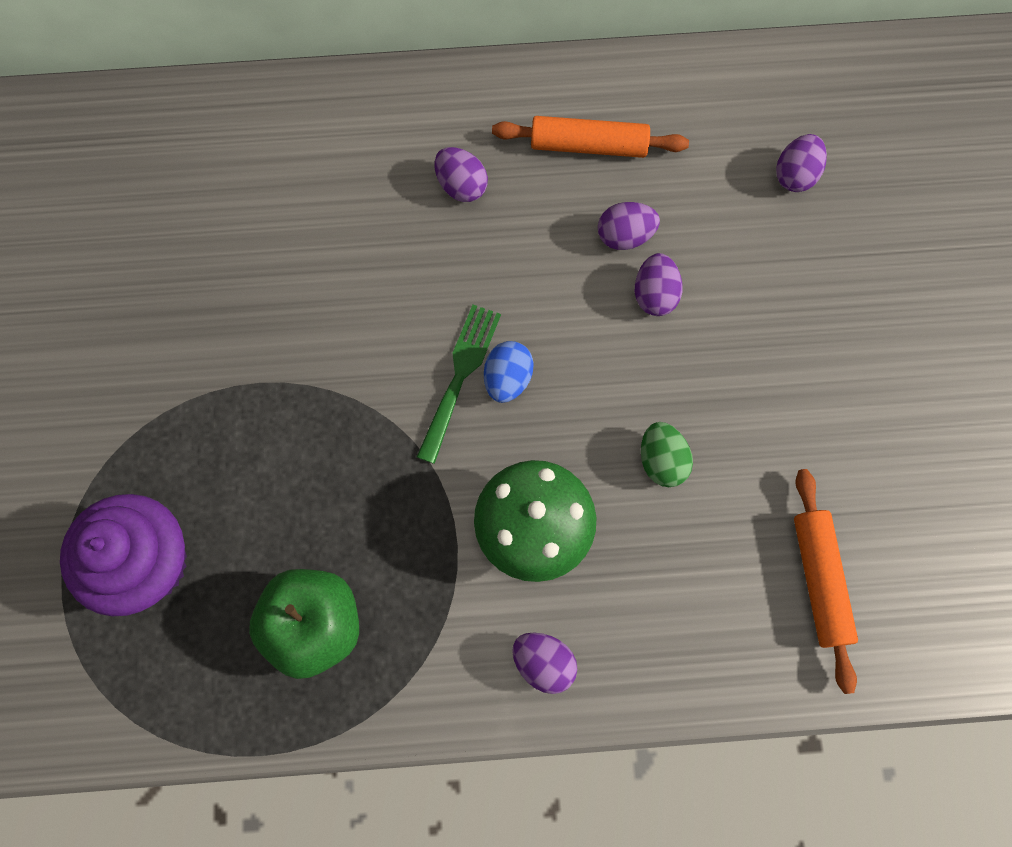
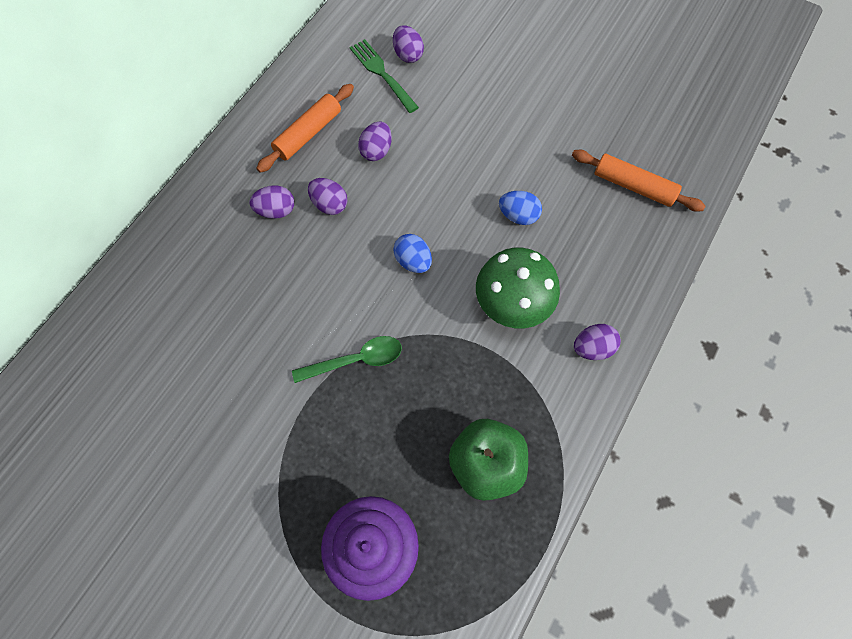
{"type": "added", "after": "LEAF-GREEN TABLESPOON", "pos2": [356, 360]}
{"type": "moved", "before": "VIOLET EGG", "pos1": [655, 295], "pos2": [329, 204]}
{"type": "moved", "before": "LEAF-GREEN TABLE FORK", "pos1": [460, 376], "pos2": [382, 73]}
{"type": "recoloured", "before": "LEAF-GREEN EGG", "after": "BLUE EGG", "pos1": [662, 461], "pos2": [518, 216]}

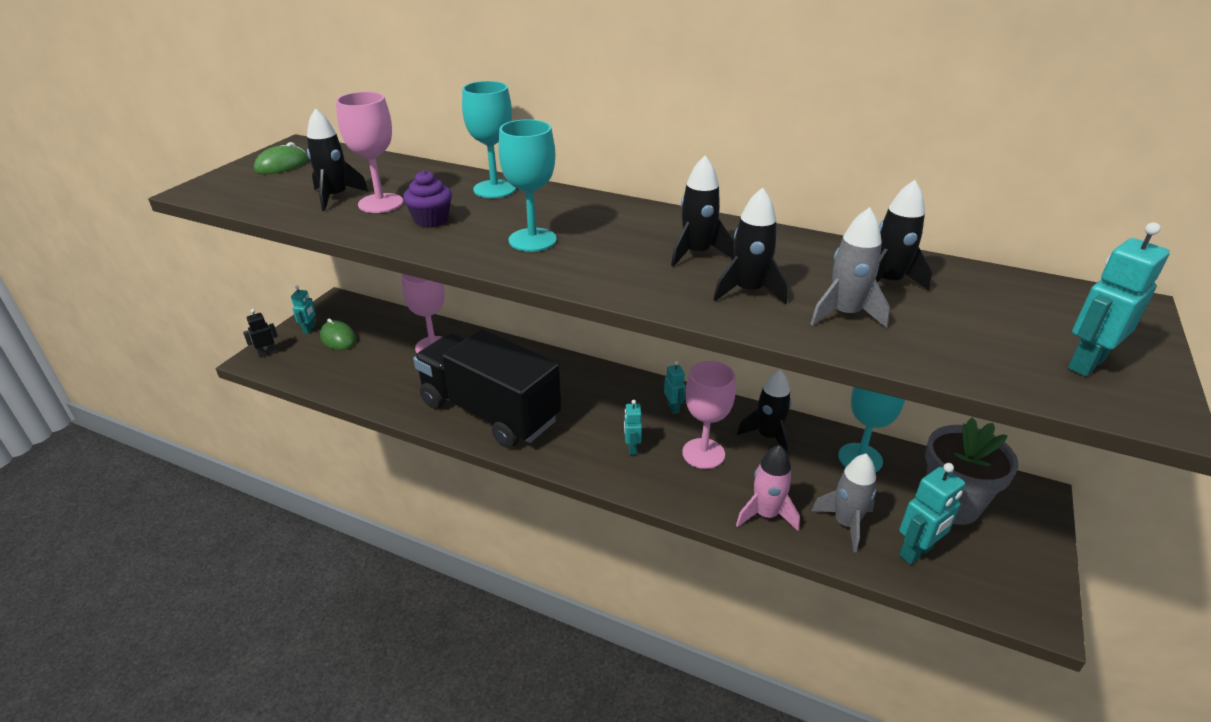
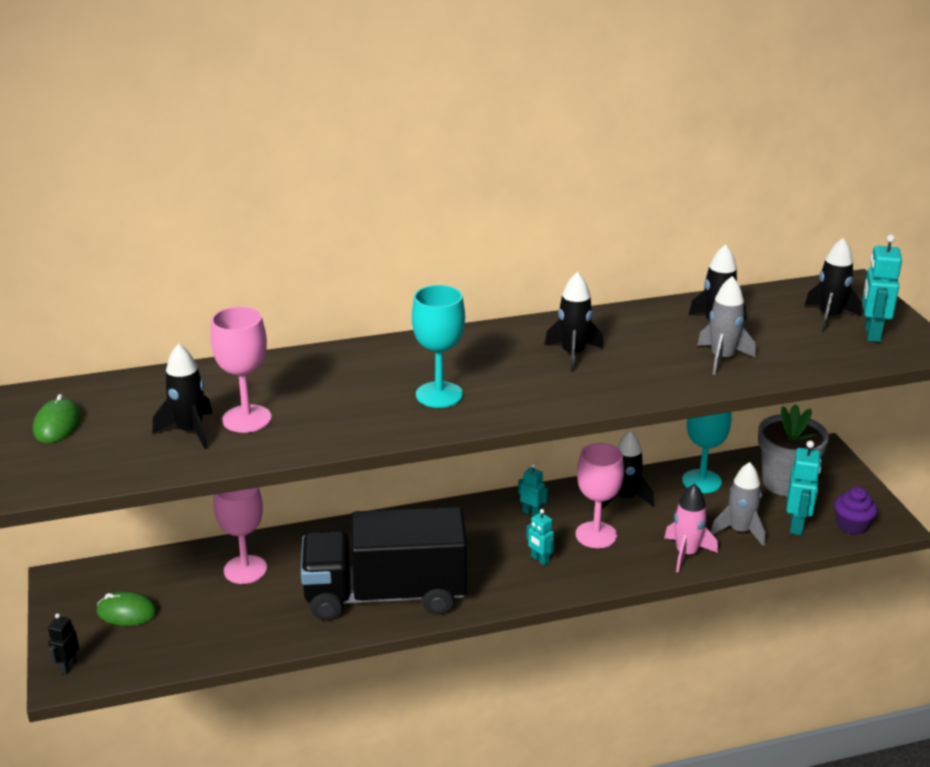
{"type": "moved", "before": "EBONY ROCKET", "pos1": [748, 291], "pos2": [829, 317]}
{"type": "moved", "before": "VIOLET FAIRY CAKE", "pos1": [431, 220], "pos2": [852, 525]}
{"type": "removed", "before": "TEAL ROBOT", "pos1": [309, 329]}
{"type": "removed", "before": "TEAL CHALICE", "pos1": [494, 189]}

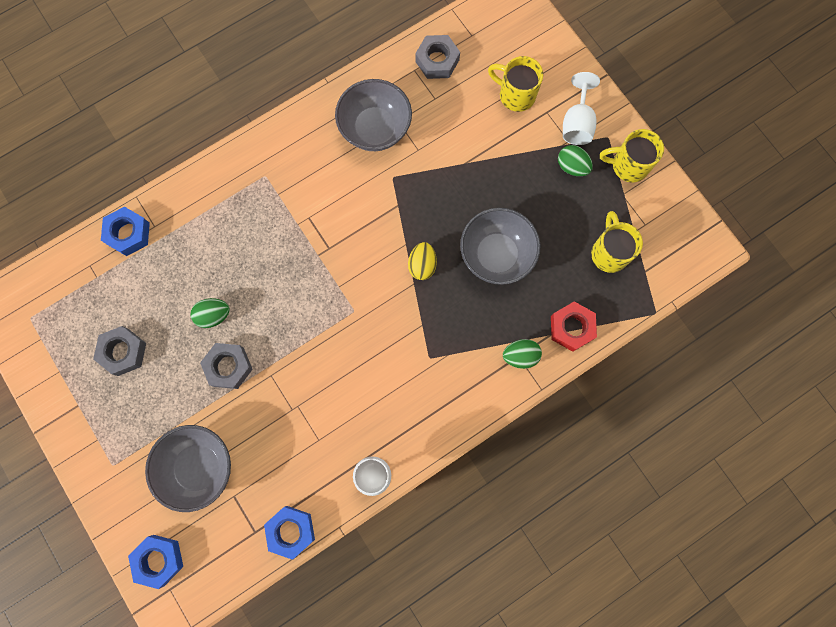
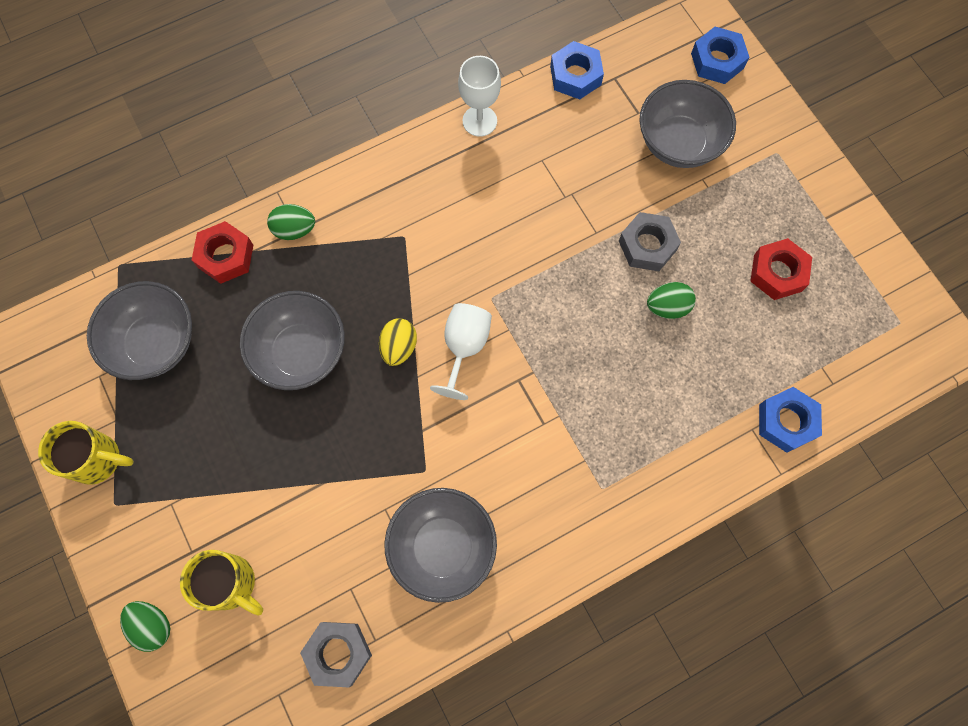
{"type": "replaced", "before": "YELLOW MUG", "after": "GREY DEEP DISH", "pos1": [609, 252], "pos2": [156, 343]}
{"type": "moved", "before": "LEAF-GREEN EGG", "pos1": [572, 166], "pos2": [152, 625]}
{"type": "moved", "before": "PURE WHITE CHALICE", "pos1": [577, 123], "pos2": [464, 347]}
{"type": "recoloured", "before": "GREY NUT", "after": "RED NUT", "pos1": [123, 352], "pos2": [777, 273]}

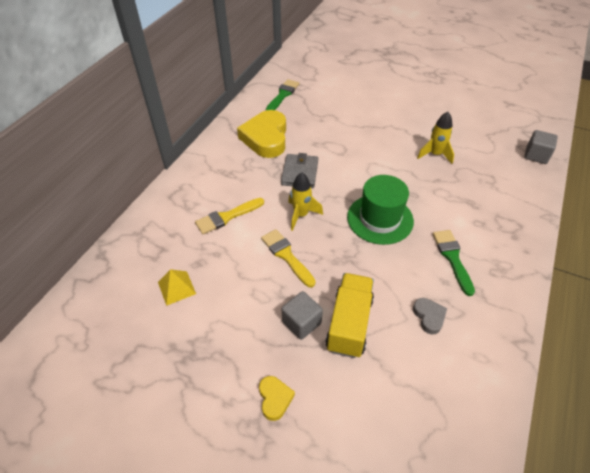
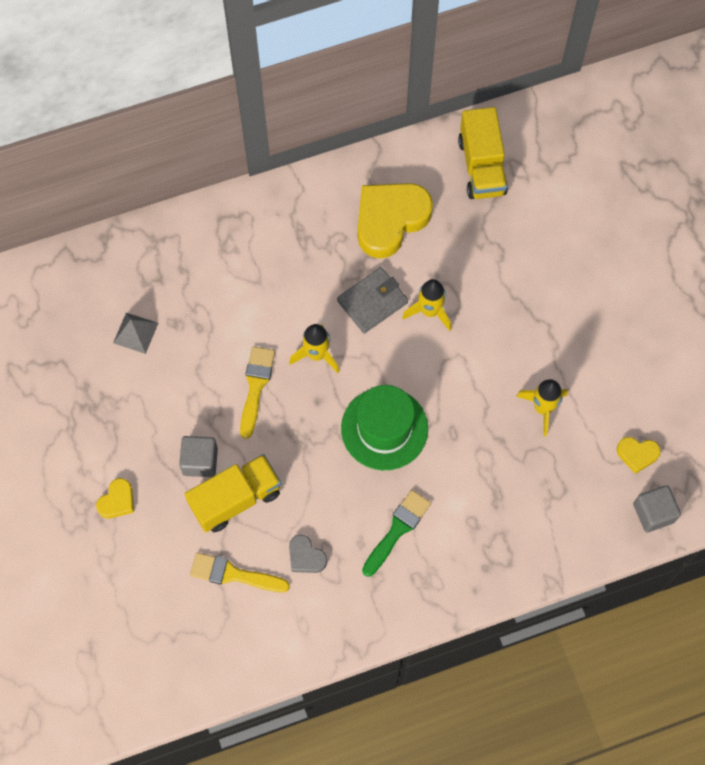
{"type": "recoloured", "before": "YELLOW PYRAMID SHAPE", "after": "GREY PYRAMID SHAPE", "pos1": [176, 288], "pos2": [135, 333]}
{"type": "moved", "before": "YELLOW PAINTBRUSH", "pos1": [227, 217], "pos2": [234, 574]}
{"type": "turned", "before": "GREY HEART SHAPE", "pos1": [429, 317], "pos2": [306, 557], "turn": 105}
{"type": "added", "after": "YELLOW ROCKET", "pos2": [429, 311]}
{"type": "replaced", "before": "LEAF-GREEN PAINTBRUSH", "after": "YELLOW TRUCK", "pos1": [282, 95], "pos2": [481, 166]}
{"type": "added", "after": "YELLOW HEART SHAPE", "pos2": [637, 454]}

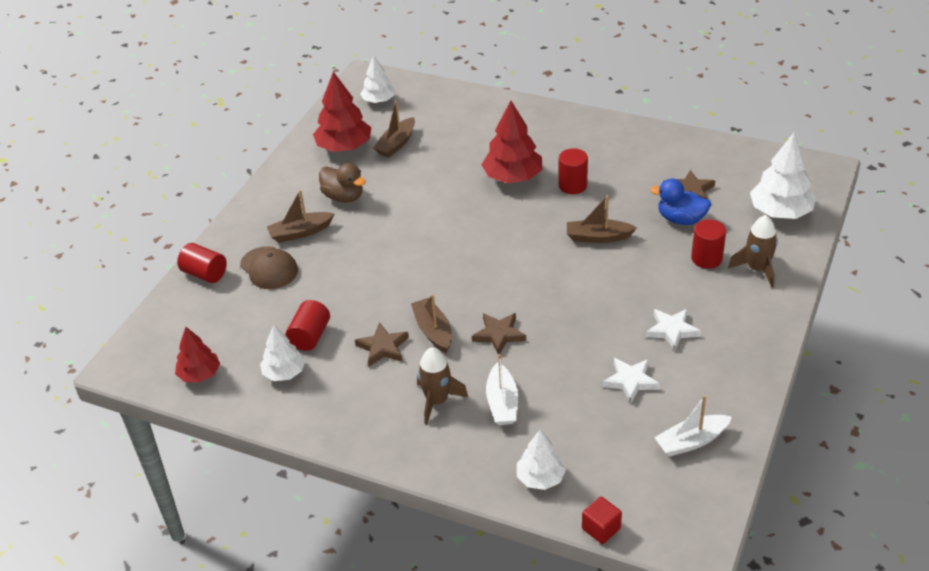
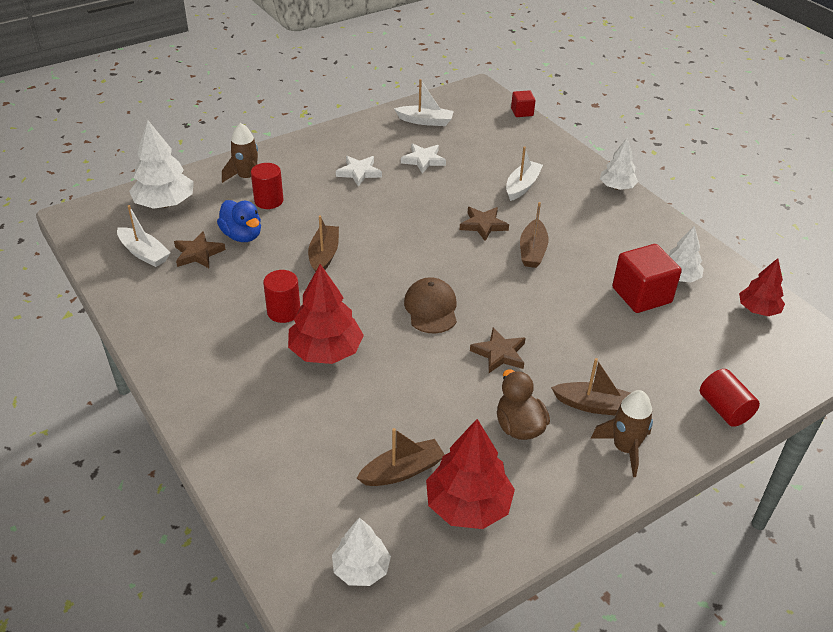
{"type": "added", "after": "PURE WHITE SAILBOAT", "pos2": [144, 253]}
{"type": "turned", "before": "RUSSET SAILBOAT", "pos1": [598, 237], "pos2": [324, 255], "turn": -120}
{"type": "moved", "before": "RUSSET BASEBALL CAP", "pos1": [269, 268], "pos2": [431, 308]}
{"type": "moved", "before": "RUSSET STAR SHAPE", "pos1": [383, 347], "pos2": [499, 353]}
{"type": "moved", "before": "RUSSET ROCKET", "pos1": [437, 401], "pos2": [625, 448]}
{"type": "moved", "before": "PURE WHITE TOY TREE", "pos1": [540, 478], "pos2": [616, 187]}
{"type": "replaced", "before": "RED CYLINDER SHAPE", "after": "RED CUBE", "pos1": [310, 336], "pos2": [641, 295]}

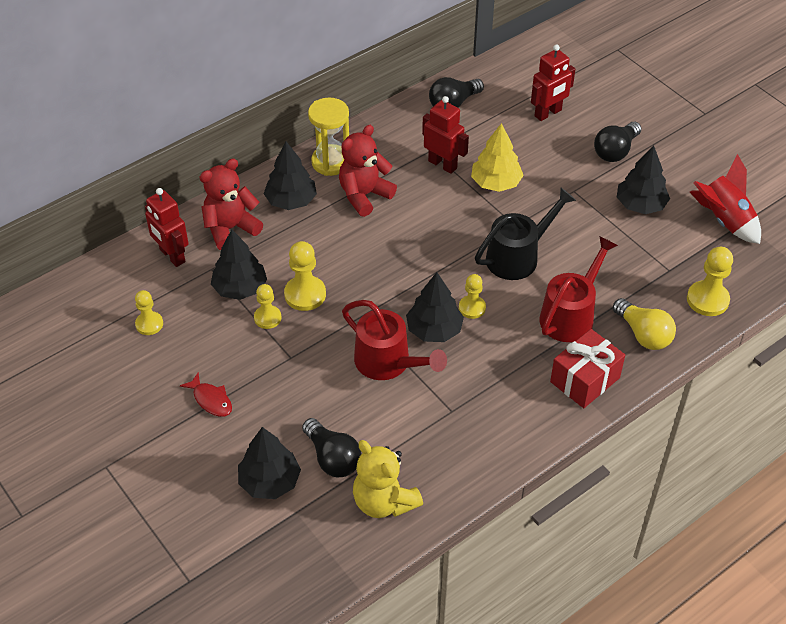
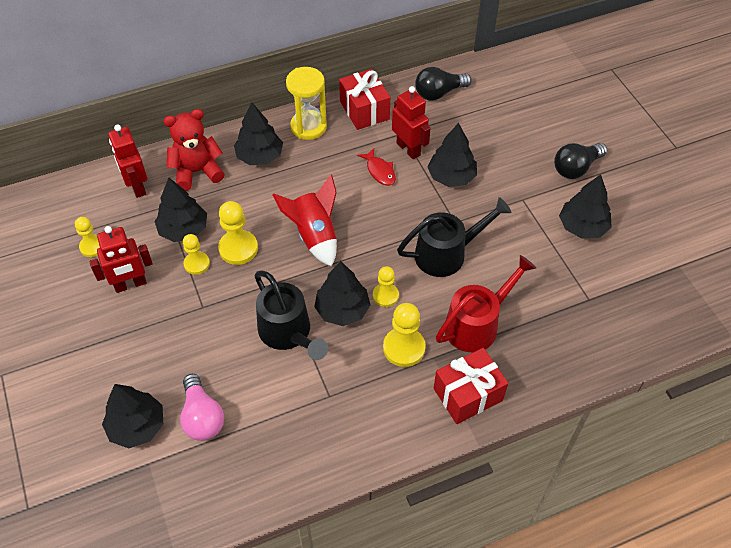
{"type": "moved", "before": "RED ROBOT", "pos1": [548, 113], "pos2": [130, 284]}
{"type": "recoloured", "before": "EBONY BULB", "after": "ROSY BULB", "pos1": [333, 458], "pos2": [202, 417]}
{"type": "recoloured", "before": "RED SPRINKLING CAN", "after": "EBONY SPRINKLING CAN", "pos1": [389, 363], "pos2": [288, 333]}
{"type": "moved", "before": "RED ROCKET", "pos1": [724, 220], "pos2": [314, 235]}
{"type": "added", "after": "RED WRAPPED GIFT", "pos2": [364, 110]}
{"type": "moved", "before": "RED FISH", "pos1": [211, 400], "pos2": [379, 171]}
{"type": "moved", "before": "YELLOW CHESS PAWN", "pos1": [707, 300], "pos2": [404, 348]}
{"type": "recoloured", "before": "YELLOW TOY TREE", "after": "EBONY TOY TREE", "pos1": [496, 183], "pos2": [451, 177]}
{"type": "removed", "before": "RED STUFFED BEAR", "pos1": [364, 195]}
{"type": "removed", "before": "YELLOW STUFFED BEAR", "pos1": [384, 501]}
{"type": "removed", "before": "YELLOW BULB", "pos1": [643, 334]}

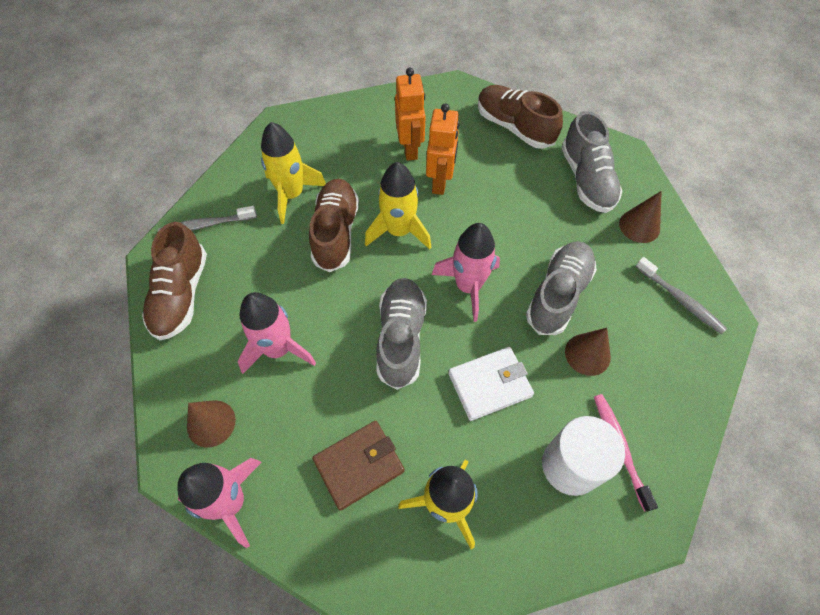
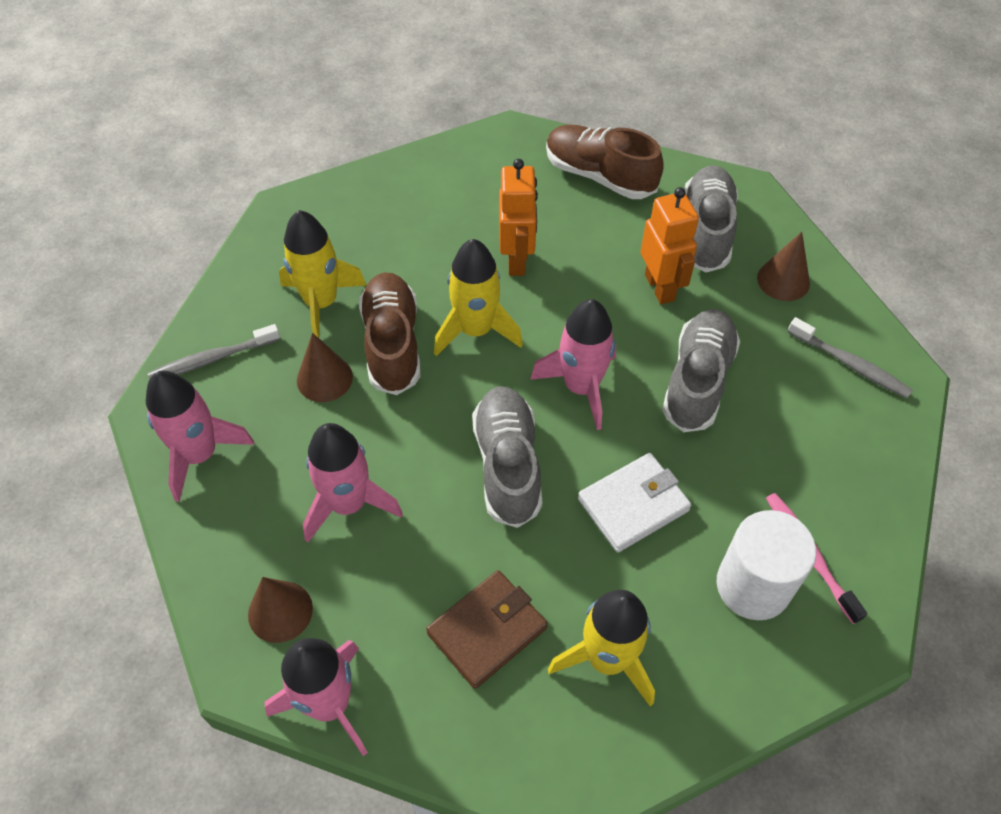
{"type": "replaced", "before": "RUSSET SNEAKER", "after": "ROSY ROCKET", "pos1": [181, 294], "pos2": [200, 455]}
{"type": "moved", "before": "RUSSET CONE SHAPE", "pos1": [587, 354], "pos2": [324, 378]}
{"type": "moved", "before": "ORANGE ROBOT", "pos1": [410, 149], "pos2": [660, 287]}
{"type": "turned", "before": "GREY SNEAKER", "pos1": [586, 179], "pos2": [706, 231], "turn": -150}

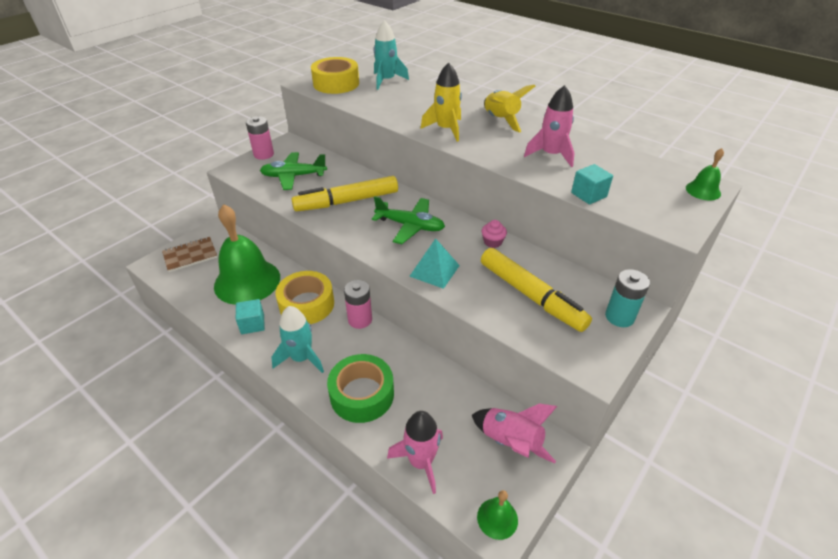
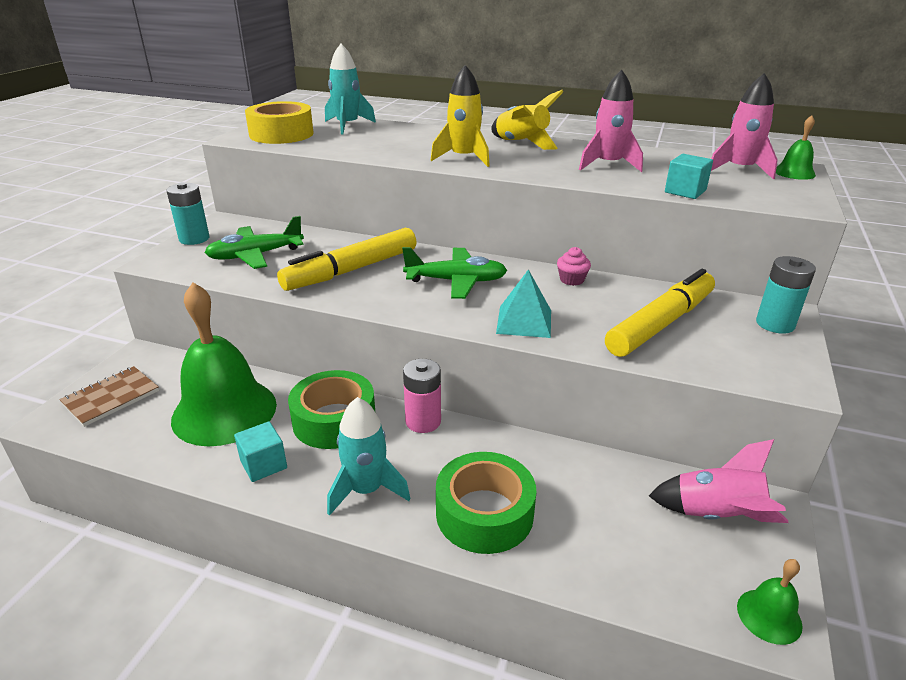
{"type": "recoloured", "before": "ROSY AA BATTERY", "after": "TEAL AA BATTERY", "pos1": [264, 154], "pos2": [194, 239]}
{"type": "recoloured", "before": "YELLOW STICKY TAPE", "after": "LEAF-GREEN STICKY TAPE", "pos1": [307, 304], "pos2": [334, 420]}
{"type": "turned", "before": "YELLOW FELT PEN", "pos1": [531, 296], "pos2": [661, 324], "turn": -75}
{"type": "moved", "before": "ROSY ROCKET", "pos1": [421, 462], "pos2": [739, 170]}

